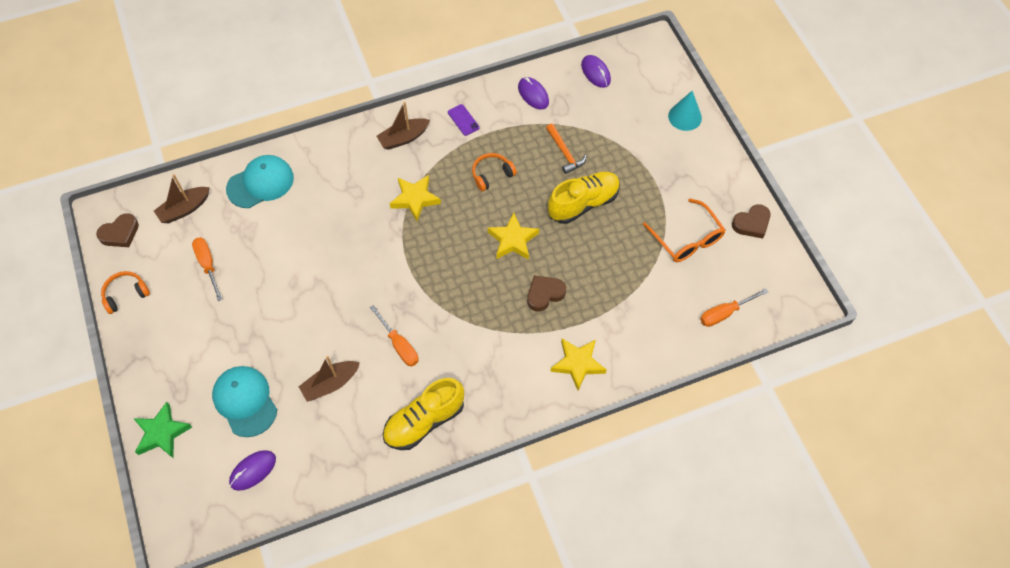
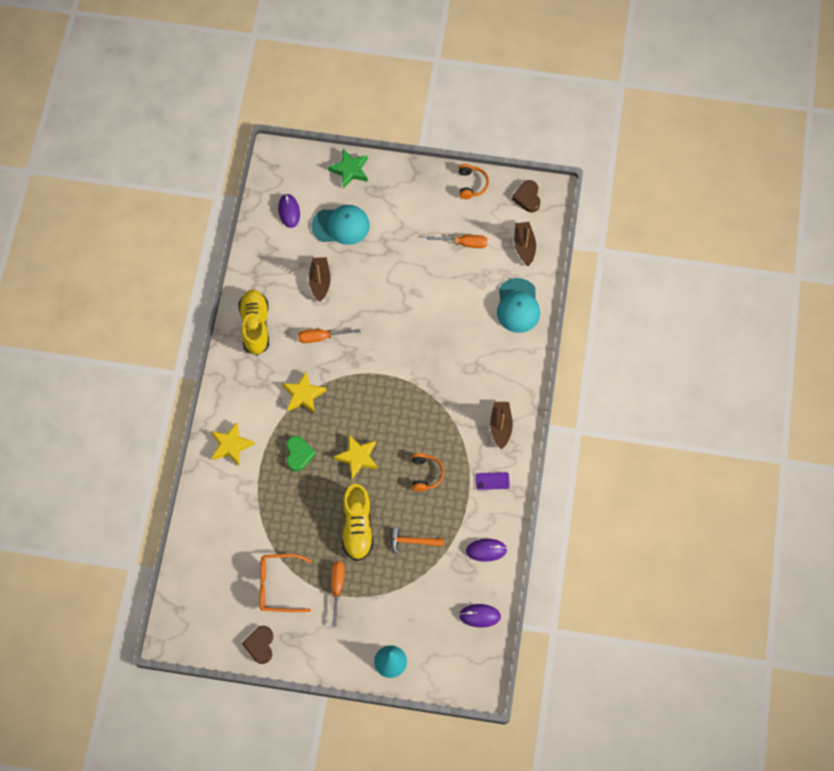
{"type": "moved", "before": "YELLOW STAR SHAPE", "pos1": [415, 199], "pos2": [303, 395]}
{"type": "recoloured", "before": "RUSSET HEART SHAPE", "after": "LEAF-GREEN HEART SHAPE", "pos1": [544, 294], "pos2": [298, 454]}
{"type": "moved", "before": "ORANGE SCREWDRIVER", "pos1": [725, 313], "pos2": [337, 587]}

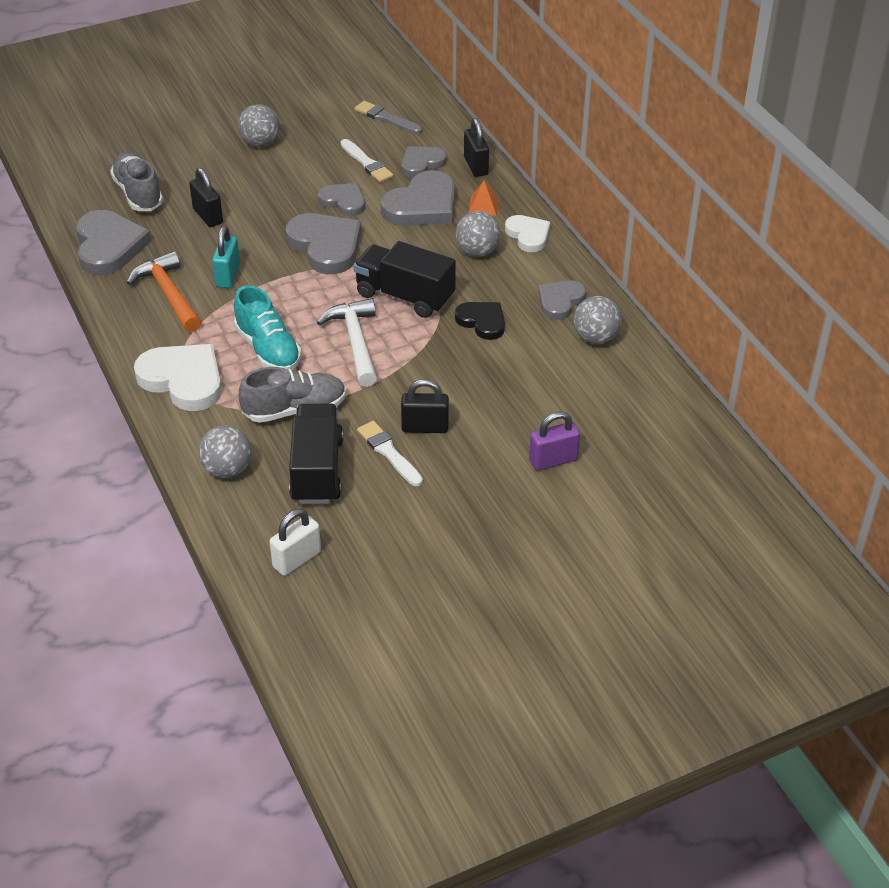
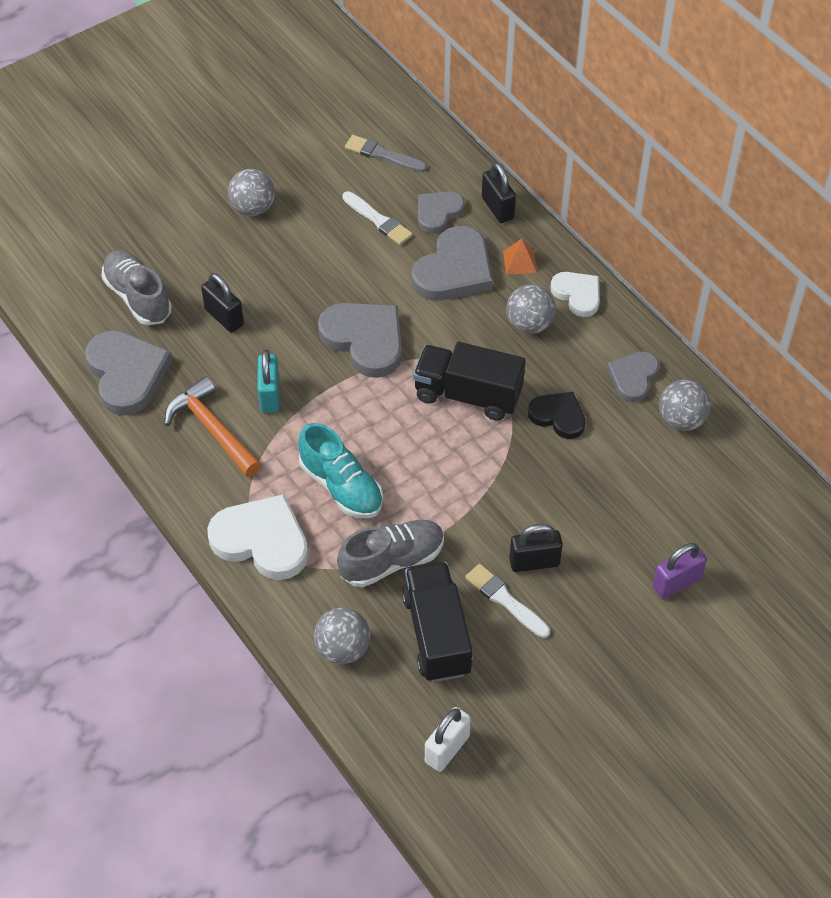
{"type": "removed", "before": "PURE WHITE CLAW HAMMER", "pos1": [355, 342]}
{"type": "removed", "before": "GREY HEART SHAPE", "pos1": [343, 201]}

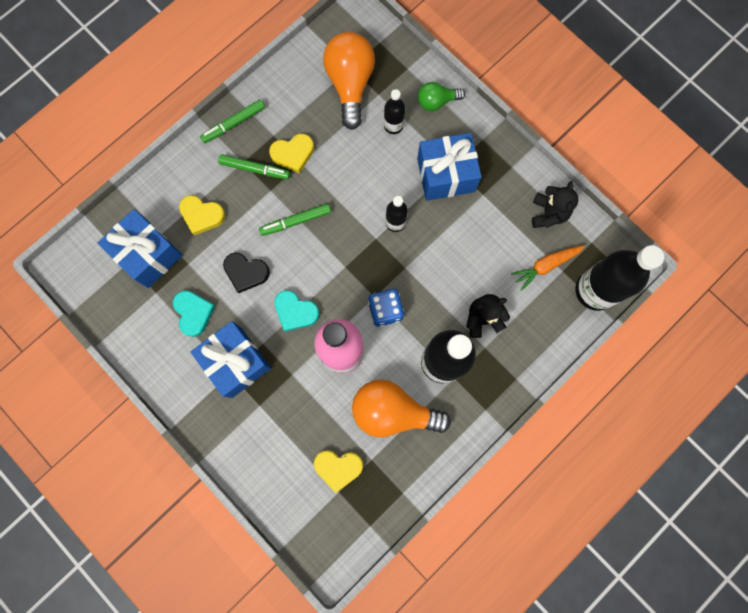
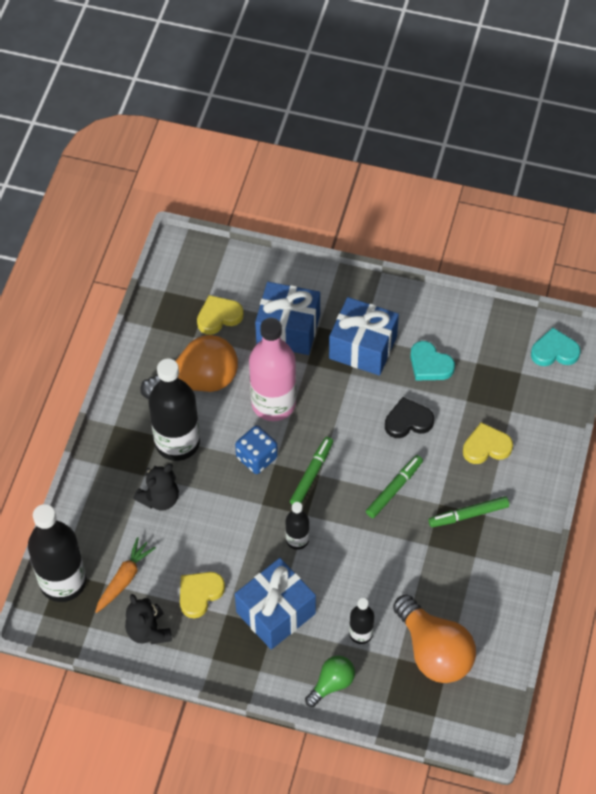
{"type": "moved", "before": "YELLOW HEART SHAPE", "pos1": [293, 154], "pos2": [199, 594]}
{"type": "moved", "before": "BLUE WRAPPED GIFT", "pos1": [148, 254], "pos2": [288, 329]}
{"type": "moved", "before": "LEAF-GREEN FELT PEN", "pos1": [234, 124], "pos2": [312, 474]}
{"type": "moved", "before": "TEAL HEART SHAPE", "pos1": [295, 311], "pos2": [554, 351]}

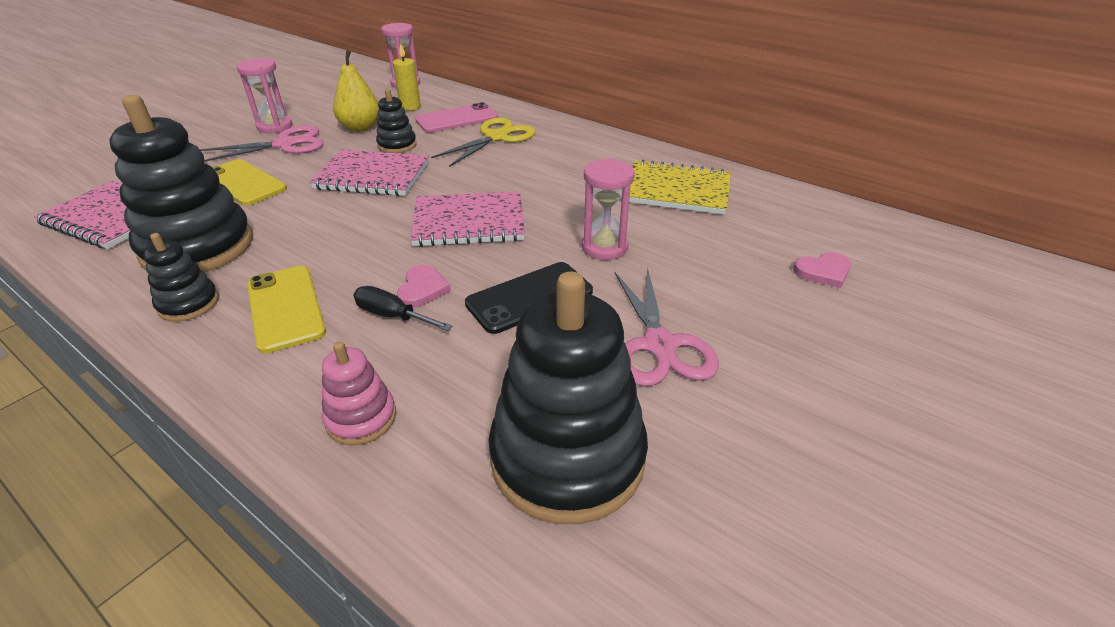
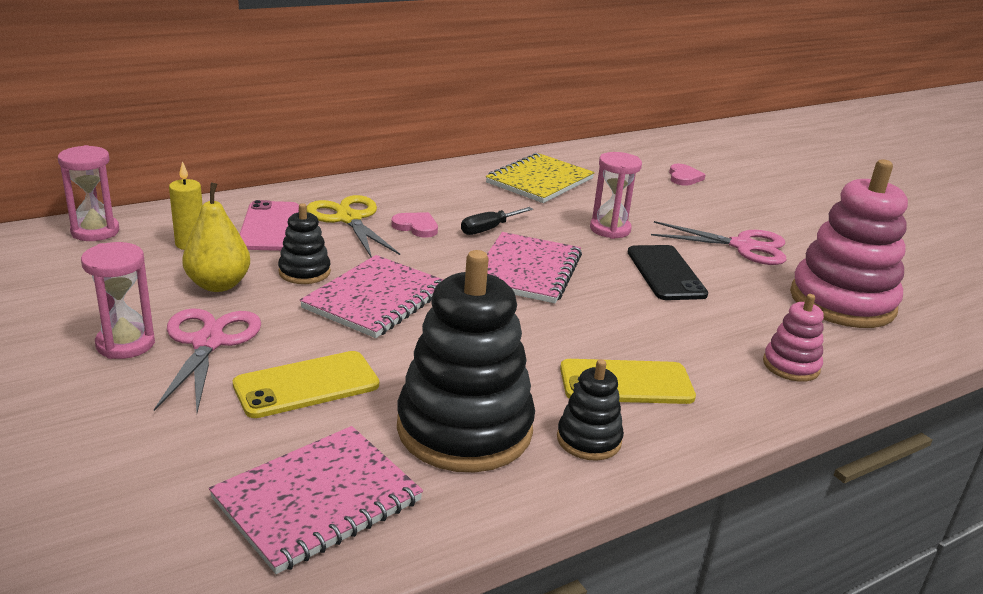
{"type": "moved", "before": "ROSY HEART SHAPE", "pos1": [422, 289], "pos2": [416, 227]}
{"type": "moved", "before": "EBONY SCREWDRIVER", "pos1": [392, 316], "pos2": [488, 229]}
{"type": "recoloured", "before": "EBONY STACKING RINGS", "after": "ROSY STACKING RINGS", "pos1": [567, 457], "pos2": [842, 302]}

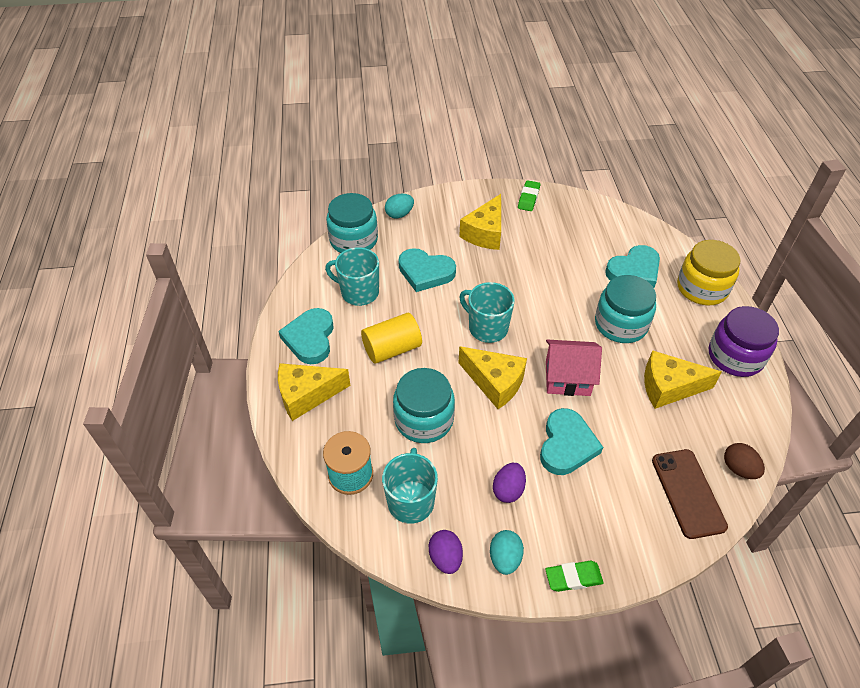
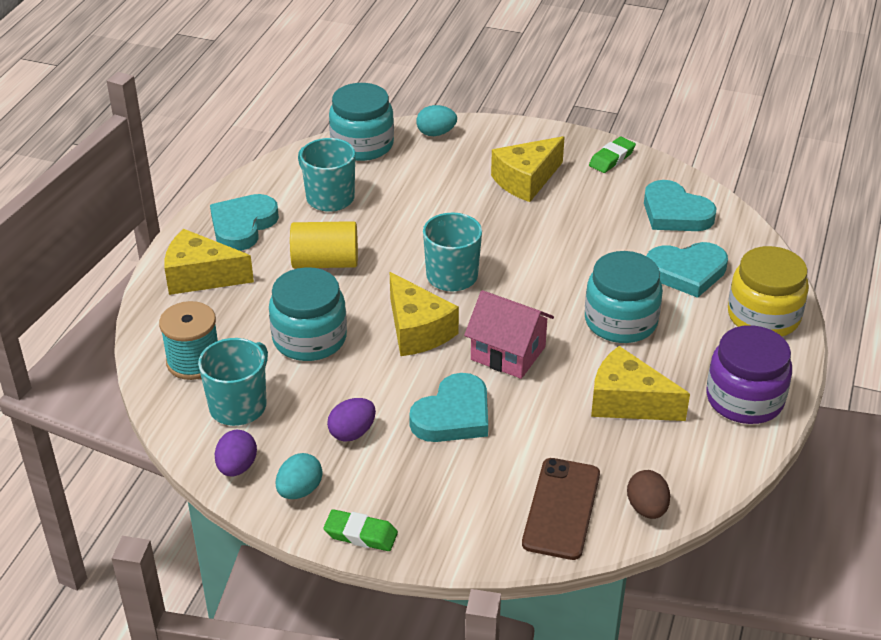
{"type": "moved", "before": "TEAL HEART SHAPE", "pos1": [425, 272], "pos2": [675, 213]}

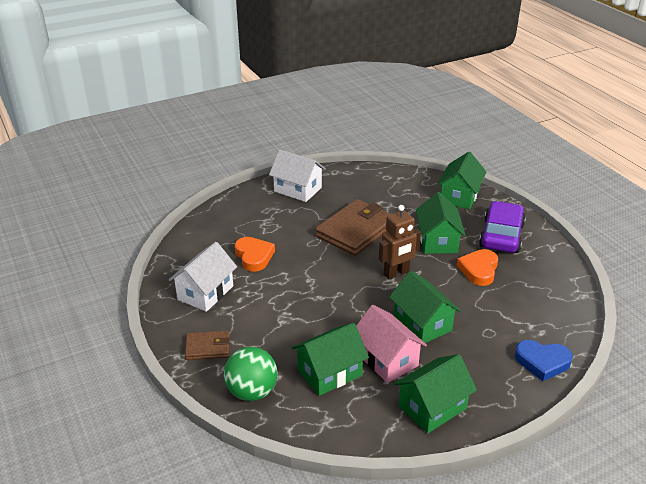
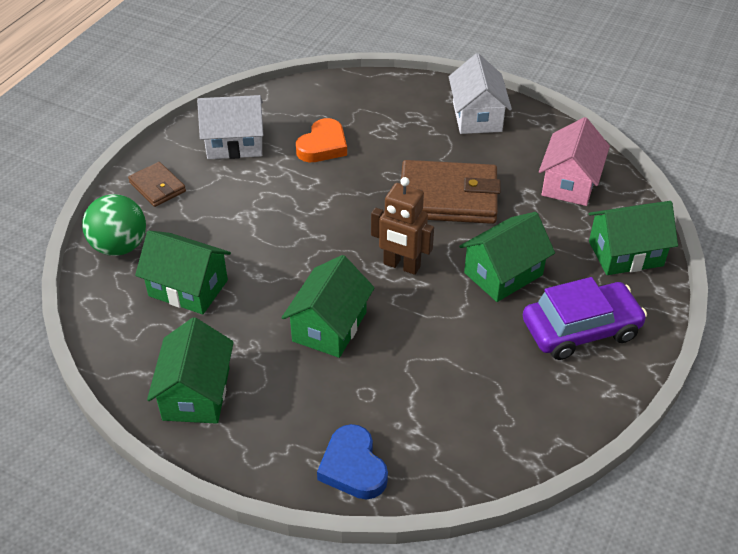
{"type": "turned", "before": "LEAF-GREEN HOUSE", "pos1": [432, 407], "pos2": [196, 393], "turn": 75}
{"type": "moved", "before": "ROSY HOUSE", "pos1": [387, 359], "pos2": [569, 183]}
{"type": "removed", "before": "ORANGE HEART SHAPE", "pos1": [479, 270]}

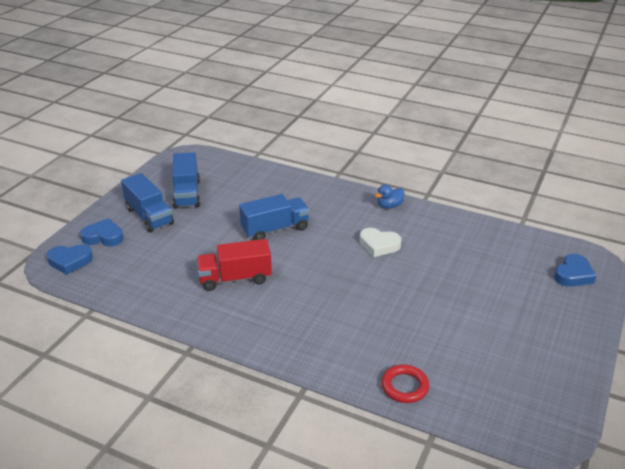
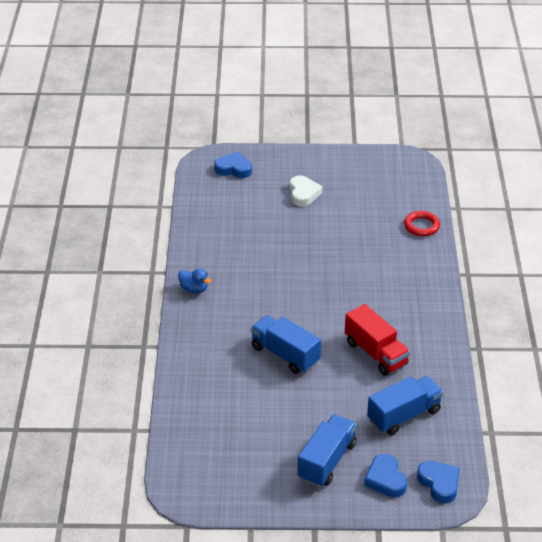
{"type": "moved", "before": "PURE WHITE HEART SHAPE", "pos1": [379, 245], "pos2": [303, 194]}
{"type": "moved", "before": "BLUE TRUCK", "pos1": [187, 194], "pos2": [404, 415]}

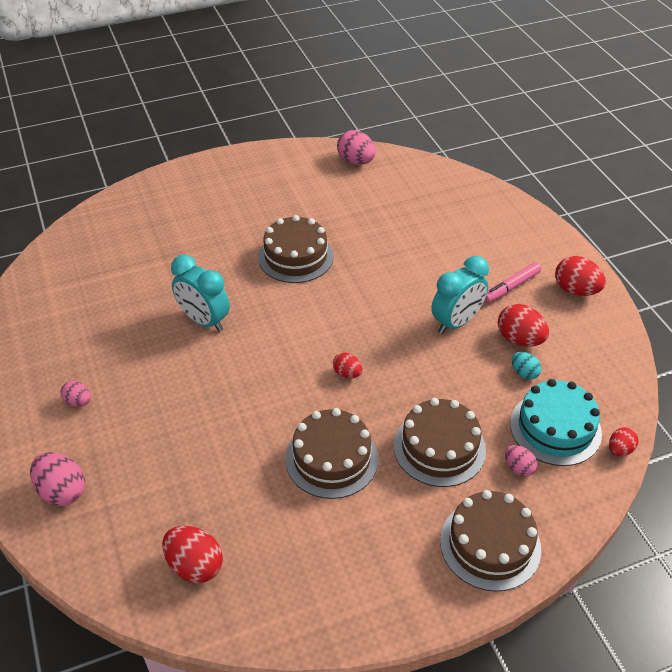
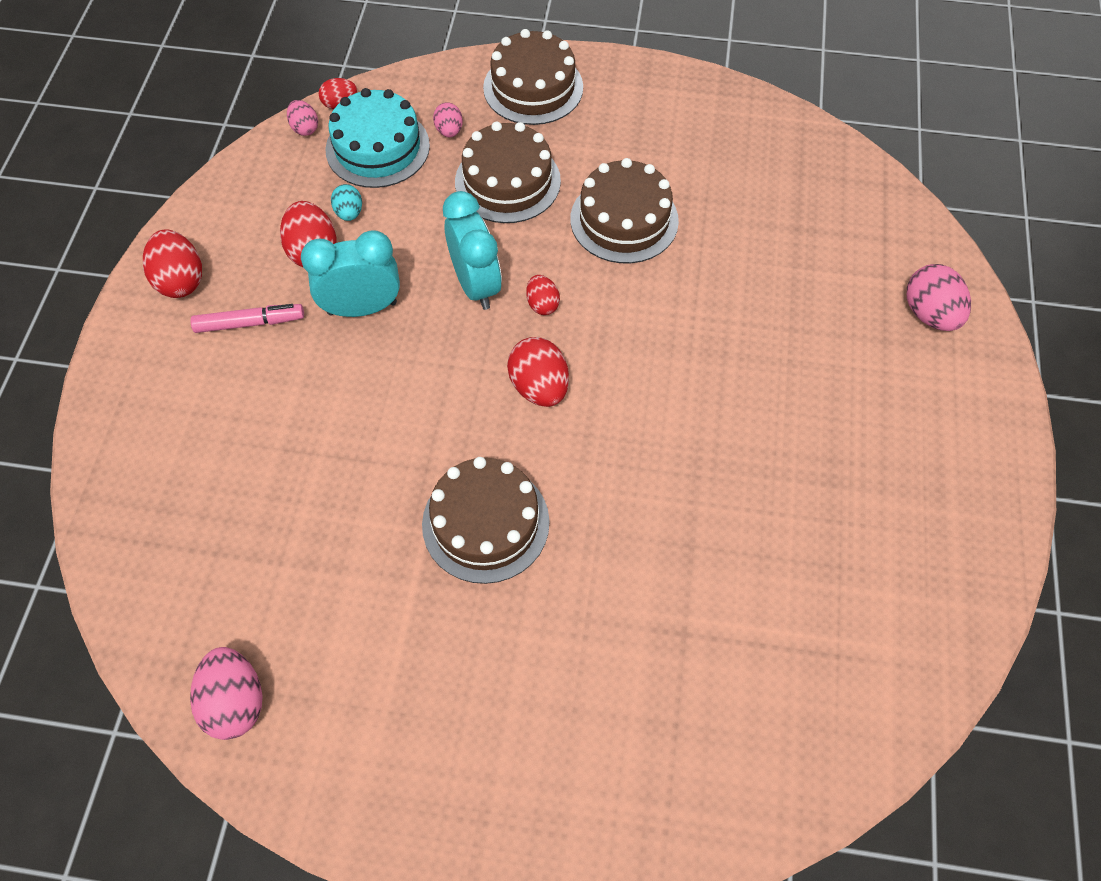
{"type": "moved", "before": "ROSY EGG", "pos1": [78, 402], "pos2": [305, 128]}
{"type": "moved", "before": "TEAL CLOCK", "pos1": [204, 320], "pos2": [476, 285]}
{"type": "moved", "before": "RED EGG", "pos1": [195, 565], "pos2": [539, 387]}

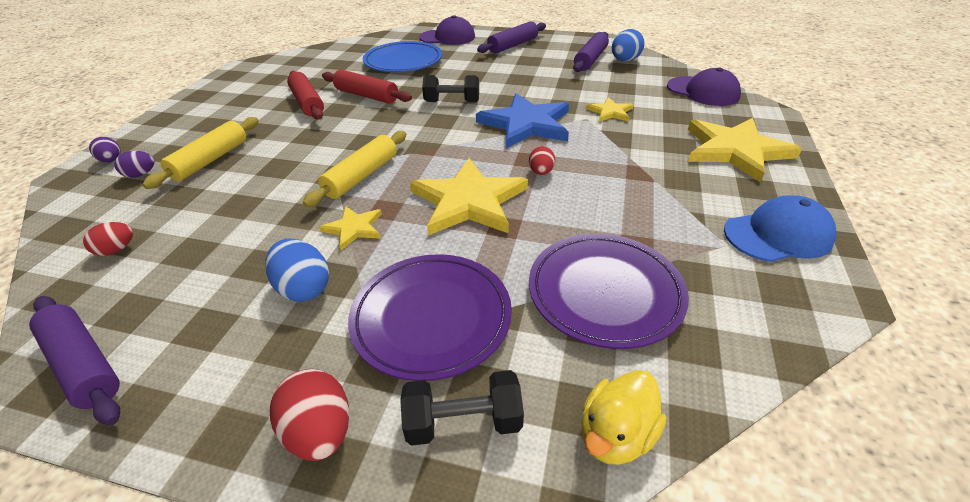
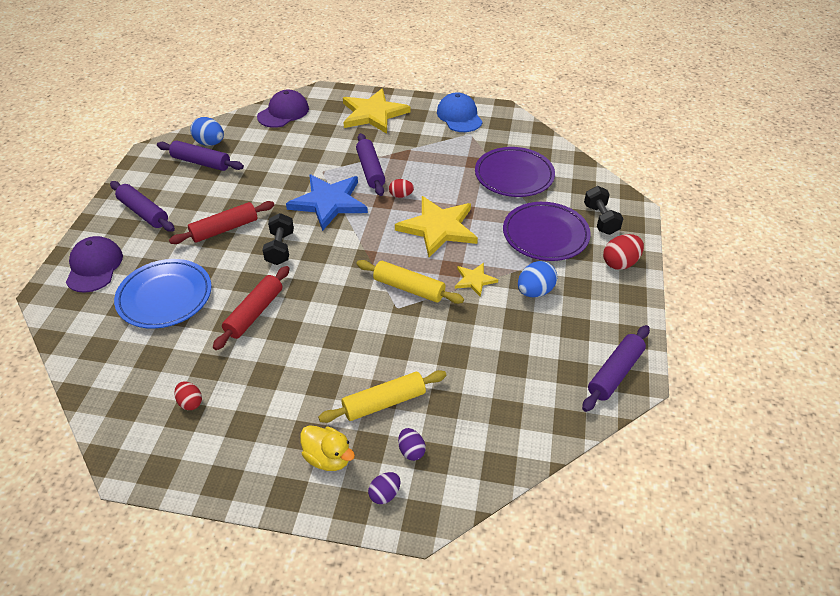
{"type": "moved", "before": "RED PASTRY ROLLER", "pos1": [307, 103], "pos2": [224, 229]}
{"type": "moved", "before": "RED EGG", "pos1": [116, 250], "pos2": [190, 402]}
{"type": "moved", "before": "YELLOW DUCK", "pos1": [615, 435], "pos2": [328, 458]}
{"type": "turned", "before": "YELLOW PASTRY ROLLER", "pos1": [210, 160], "pos2": [384, 402], "turn": -45}
{"type": "added", "after": "VIOLET PASTRY ROLLER", "pos2": [370, 170]}
{"type": "removed", "before": "YELLOW STAR SHAPE", "pos1": [610, 112]}

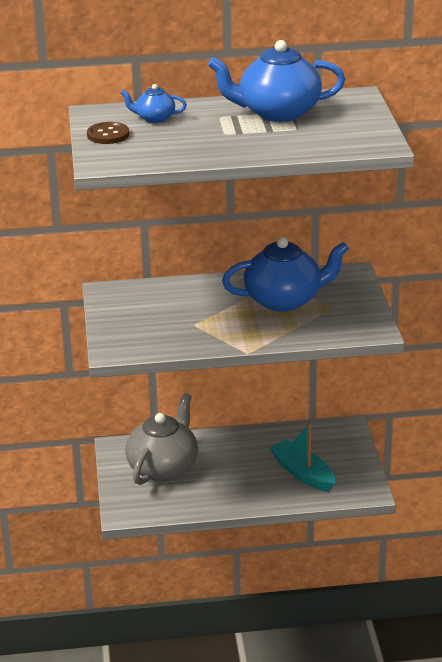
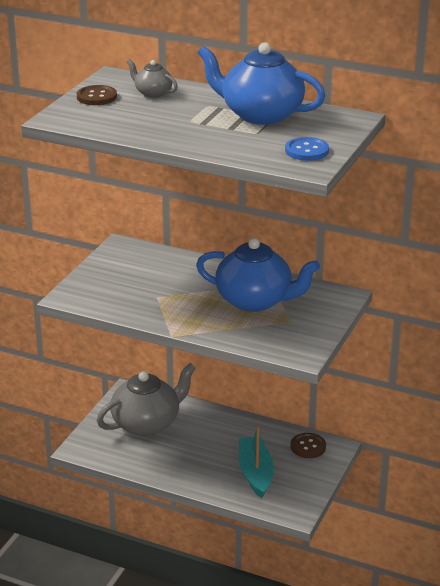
{"type": "recoloured", "before": "BLUE TEA POT", "after": "GREY TEA POT", "pos1": [154, 118], "pos2": [152, 93]}
{"type": "added", "after": "BLUE SHIRT BUTTON", "pos2": [306, 151]}
{"type": "added", "after": "RUSSET SHIRT BUTTON", "pos2": [308, 447]}

